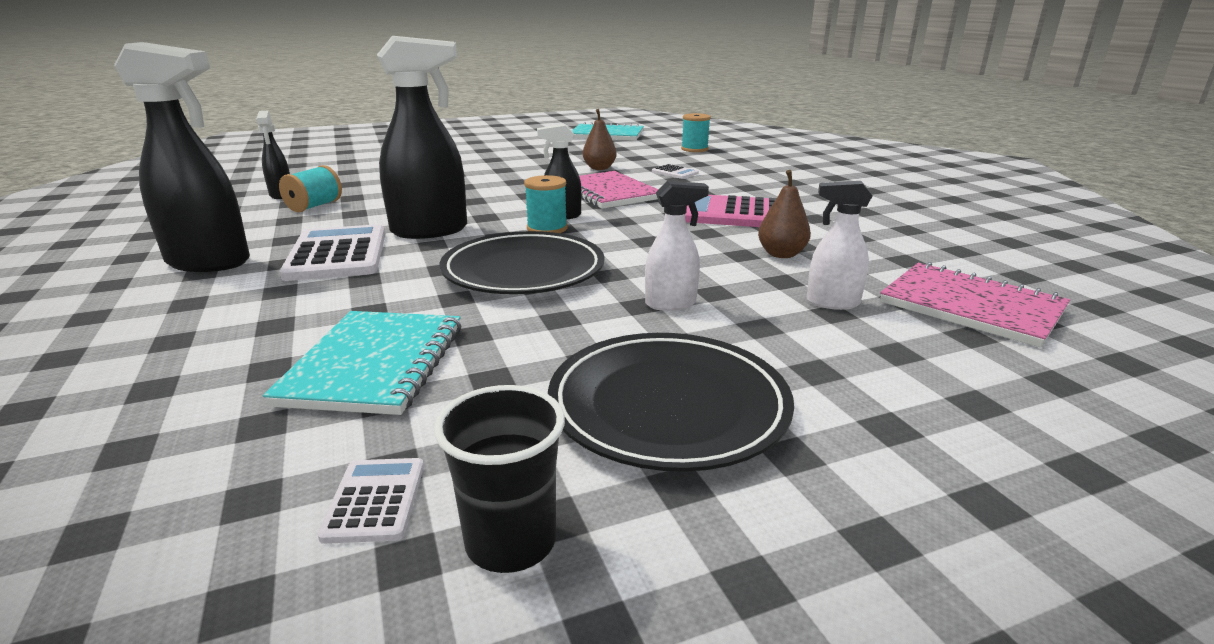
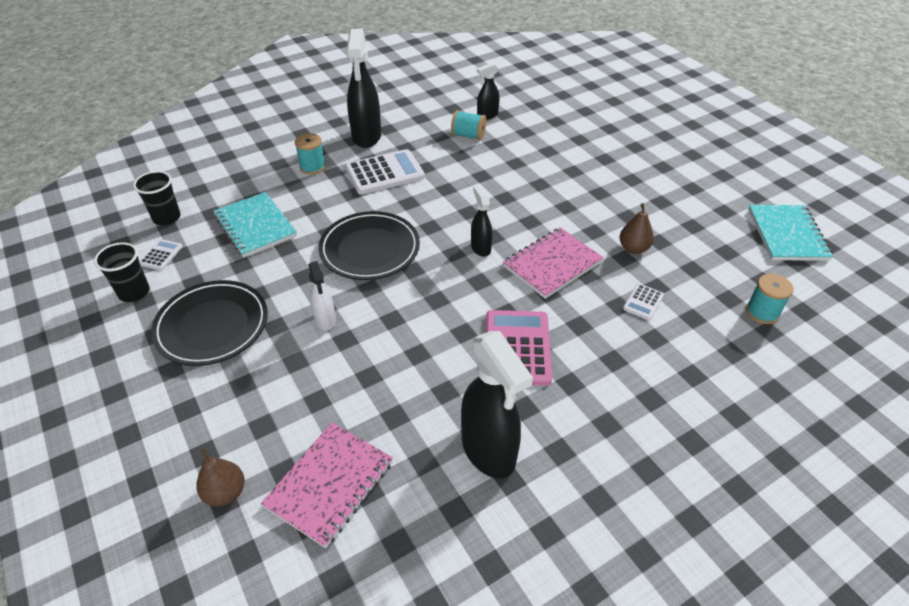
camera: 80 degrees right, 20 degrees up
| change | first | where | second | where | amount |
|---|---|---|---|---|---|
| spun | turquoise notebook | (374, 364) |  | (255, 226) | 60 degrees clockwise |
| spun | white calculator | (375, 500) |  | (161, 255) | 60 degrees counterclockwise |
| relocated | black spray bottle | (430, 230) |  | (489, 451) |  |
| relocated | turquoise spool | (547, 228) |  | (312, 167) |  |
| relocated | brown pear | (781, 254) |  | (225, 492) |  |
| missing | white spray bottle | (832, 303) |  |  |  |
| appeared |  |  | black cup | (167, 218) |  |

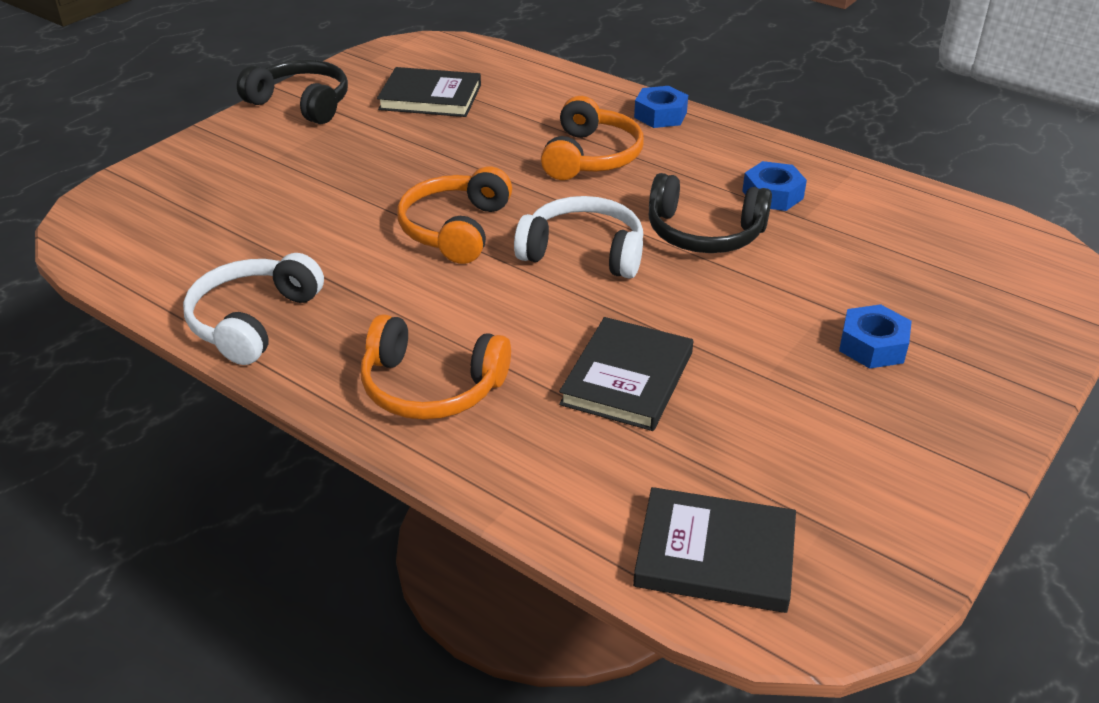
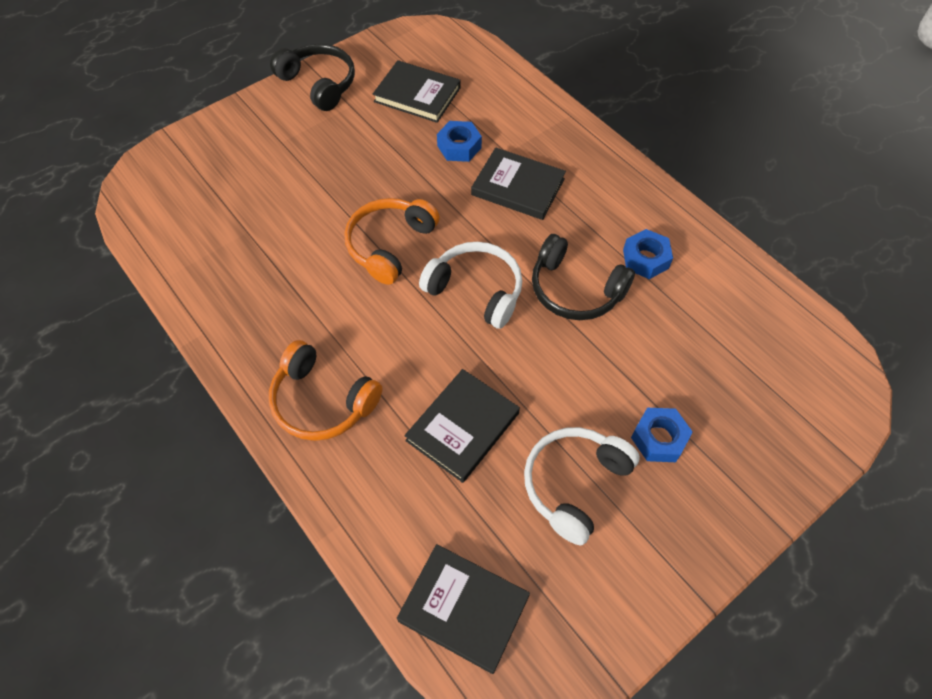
camera: 15 degrees right, 20 degrees up
| change | first | where | second | where | amount |
|---|---|---|---|---|---|
| relocated | white headphones | (253, 321) |  | (574, 484) |  |
| exchanged | orange headphones | (591, 157) | black book | (518, 187) |  |
| relocated | blue nut | (660, 115) |  | (459, 147) |  |

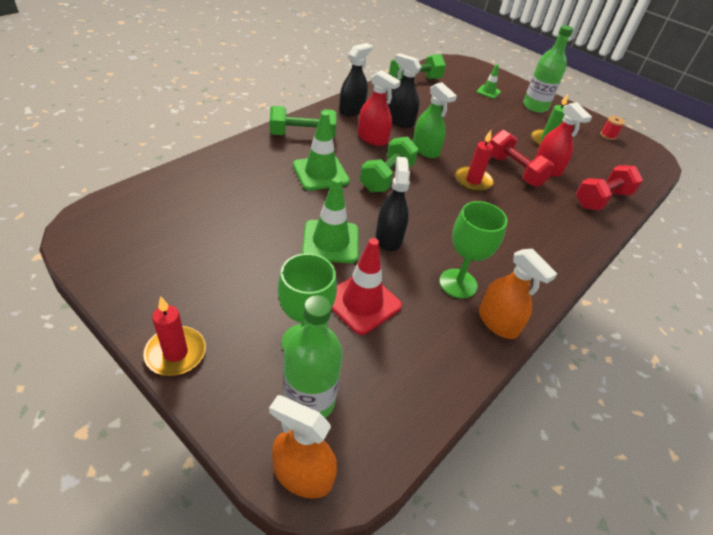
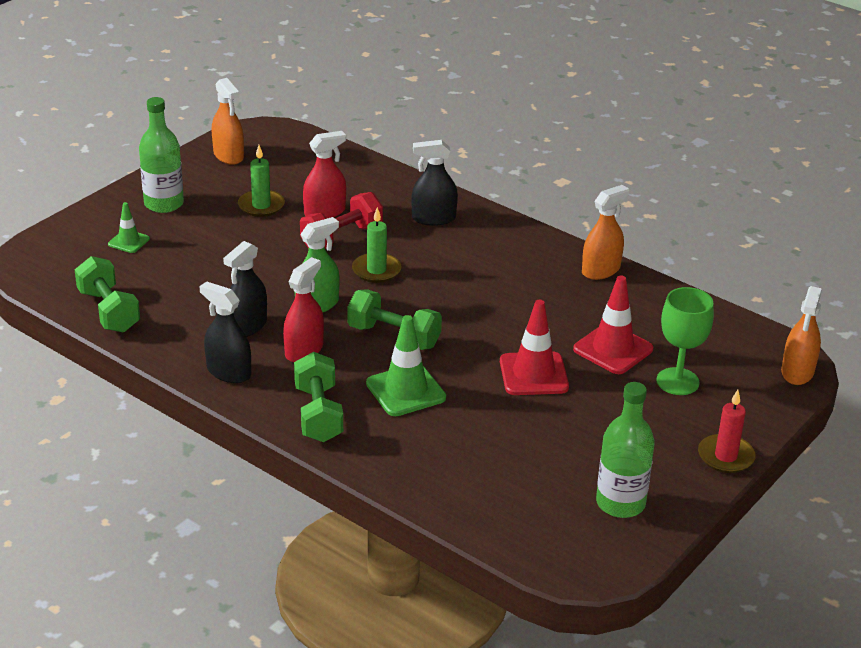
camera: 90 degrees left, 10 degrees down
| change | first | where | second | where | amount |
|---|---|---|---|---|---|
| relocated | green bottle | (309, 400) |  | (620, 503) |  |
| colour | green traffic cone | (330, 242) | red traffic cone | (533, 374) |  |
| relocated | black spray bottle | (388, 238) |  | (433, 218) |  |
| missing | green goblet | (458, 283) |  |  |  |
| colour | red candle | (473, 181) | green candle | (376, 270) |  |
| missing | red dumbbell | (601, 199) |  |  |  |
| exchanged | red spool | (608, 135) | orange spray bottle | (228, 155) |  |

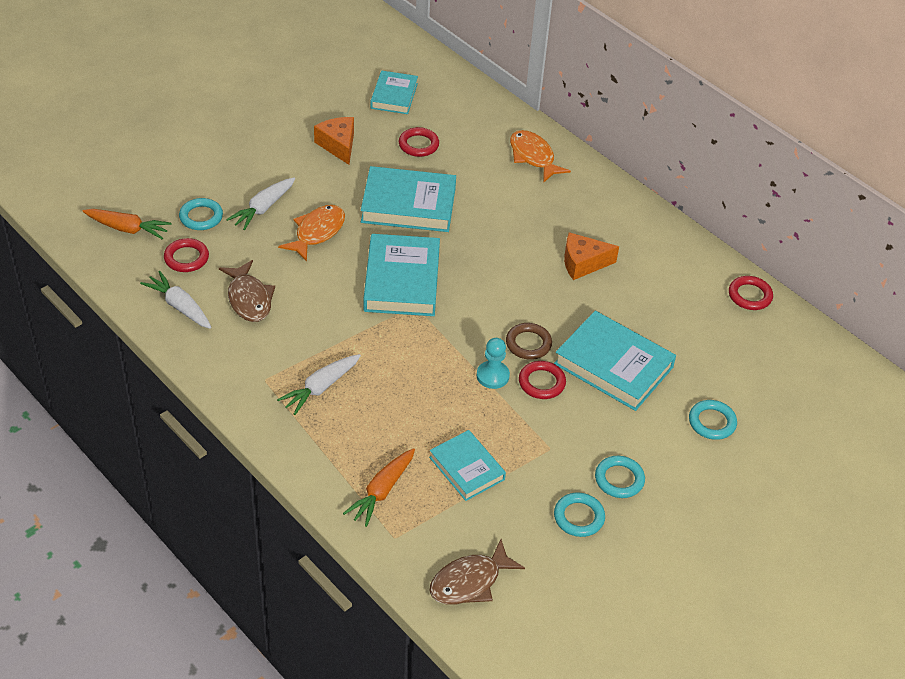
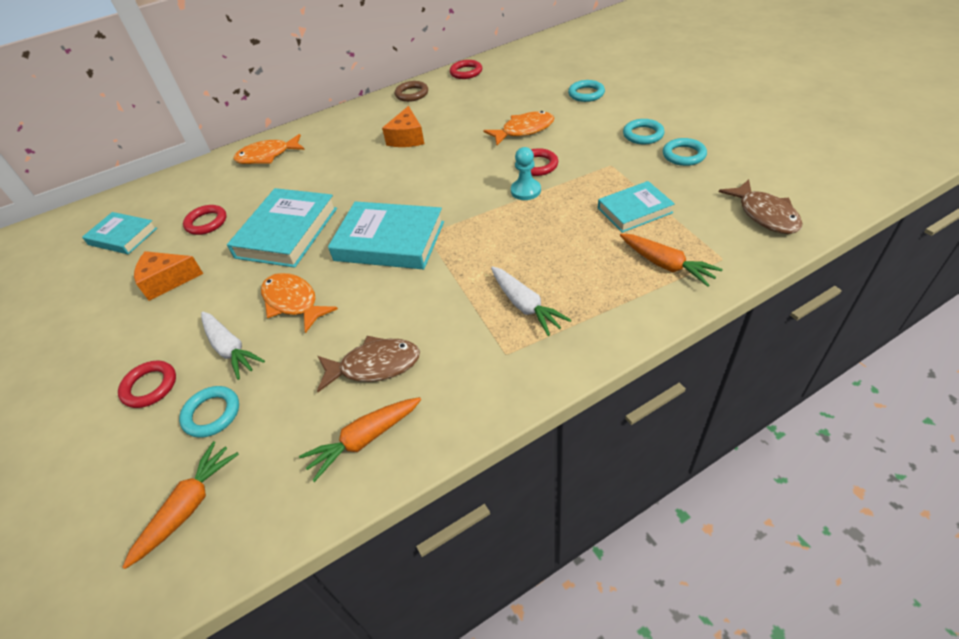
camera: 70 degrees left, 0 degrees up
| change | first | where | second | where | amount |
|---|---|---|---|---|---|
| colour | white carrot | (180, 306) | orange carrot | (364, 440) |  |
| relocated | red ring | (186, 258) |  | (150, 386) |  |
| relocated | brown ring | (528, 344) |  | (412, 94) |  |
| exchanged | turquoise book | (613, 365) | orange fish | (524, 130) |  |

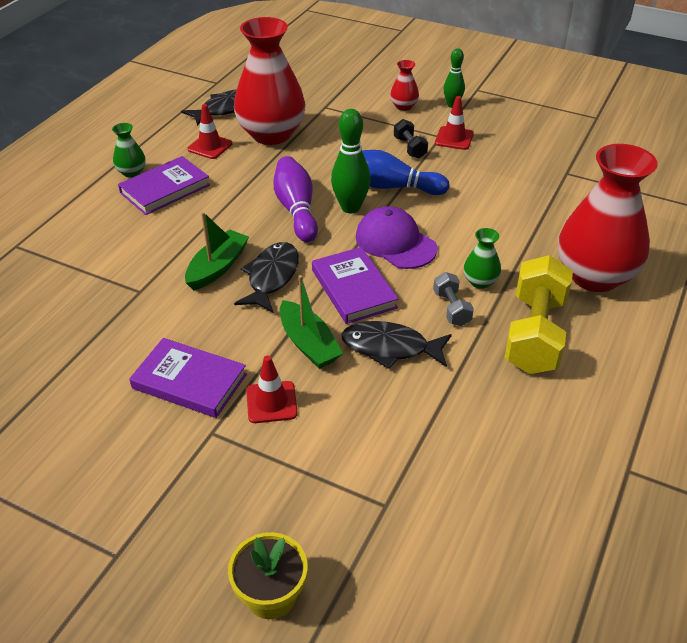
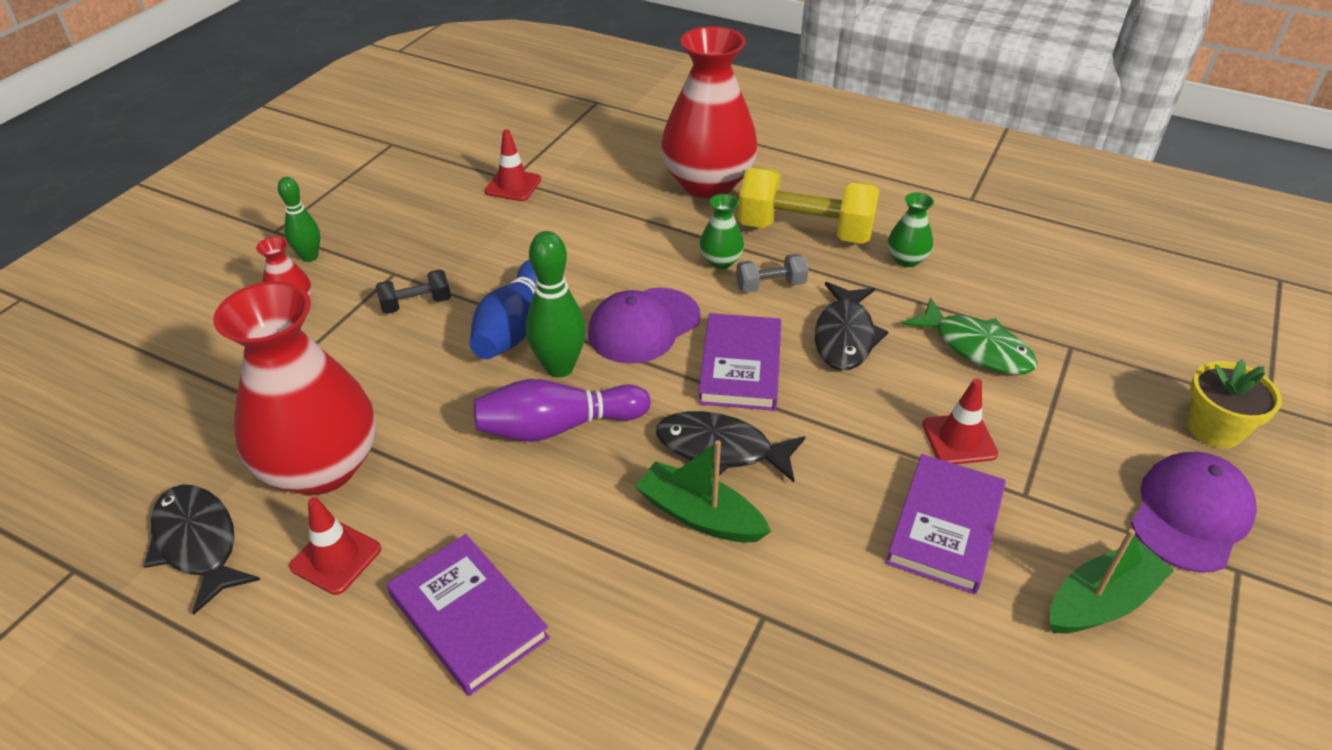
camera: 90 degrees left, 0 degrees up
| change | first | where | second | where | amount |
|---|---|---|---|---|---|
| relocated | green vase | (132, 172) |  | (906, 259) |  |
| relocated | green boat | (308, 344) |  | (1100, 601) |  |
| spun | purple book | (353, 289) |  | (740, 366) | 60 degrees counterclockwise |
| relocated | red traffic cone | (454, 138) |  | (513, 185) |  |
| appeared |  |  | green fish | (976, 348) |  |
| appeared |  |  | purple cap | (1190, 514) |  |

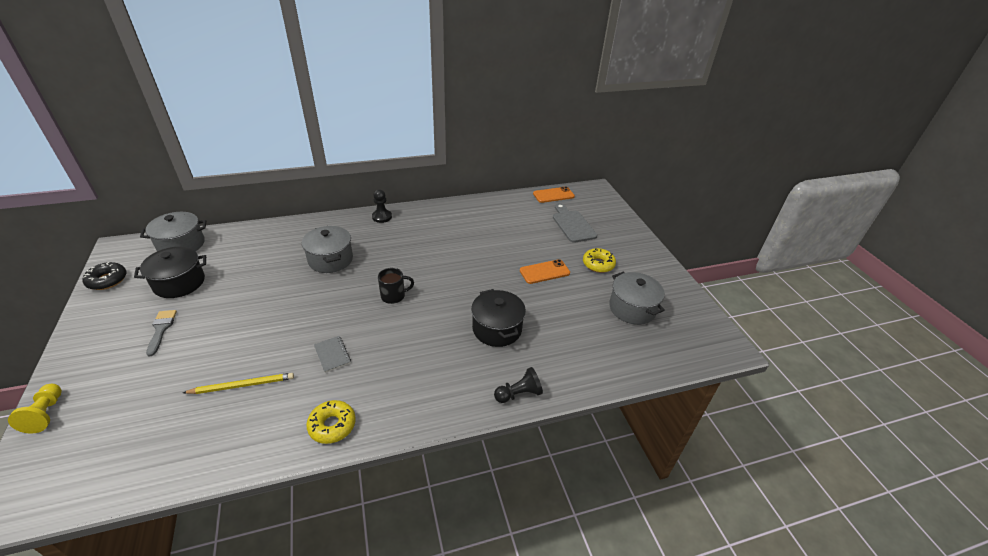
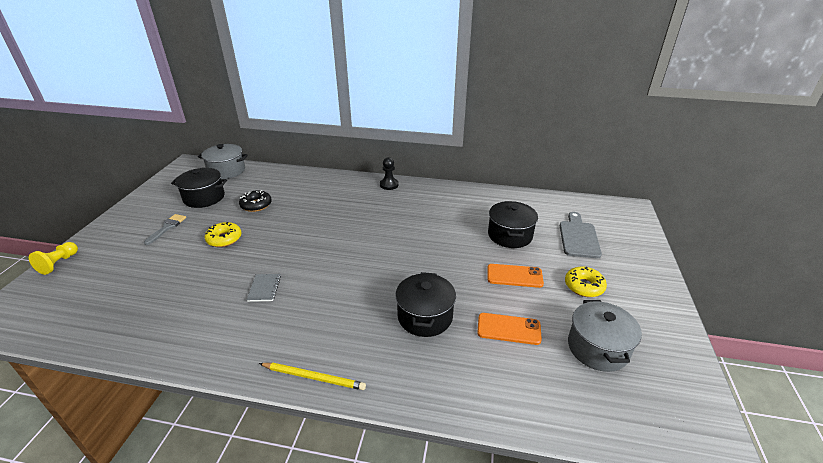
camera: 30 degrees right, 5 degrees down
| change | first | where | second | where | amount |
|---|---|---|---|---|---|
| relocated | black donut | (107, 280) |  | (256, 205) |  |
| relocated | yellow pencil | (243, 385) |  | (314, 377) |  |
| missing | grey pot | (330, 259) |  |  |  |
| relocated | yellow donut | (332, 425) |  | (224, 239) |  |
| missing | black mug | (394, 296) |  |  |  |
| missing | black pawn | (519, 394) |  |  |  |
| relocated | orange phone | (553, 195) |  | (508, 329) |  |
| appeared |  |  | black pot | (510, 235) |  |

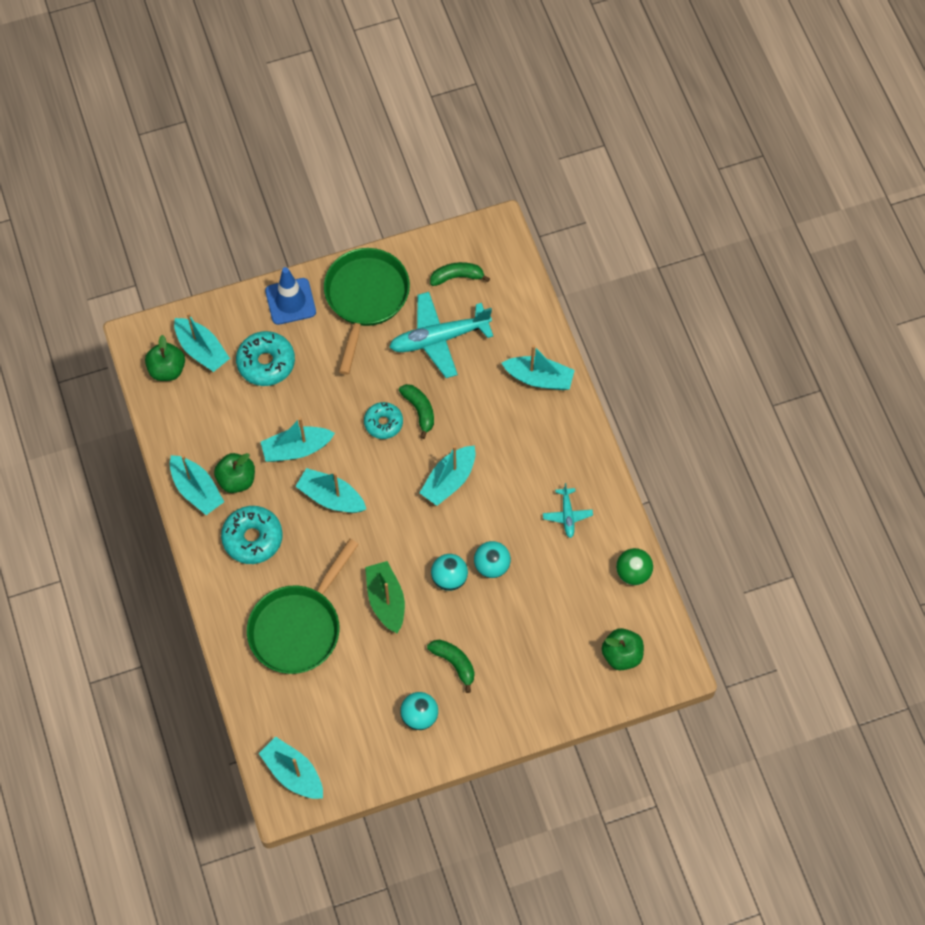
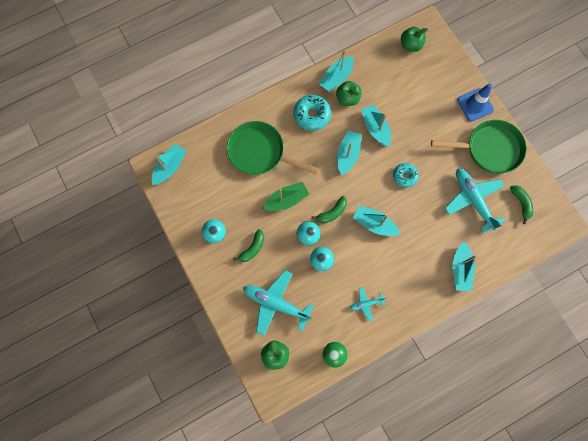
camera: 80 degrees right, 10 degrees up
| change | first | where | second | where | amount |
|---|---|---|---|---|---|
| missing | turquoise boat | (202, 350) |  |  |  |
| missing | turquoise donut | (266, 363) |  |  |  |
| relocated | green banana | (419, 410) |  | (332, 213) |  |
| appeared |  |  | turquoise plane | (276, 303) |  |

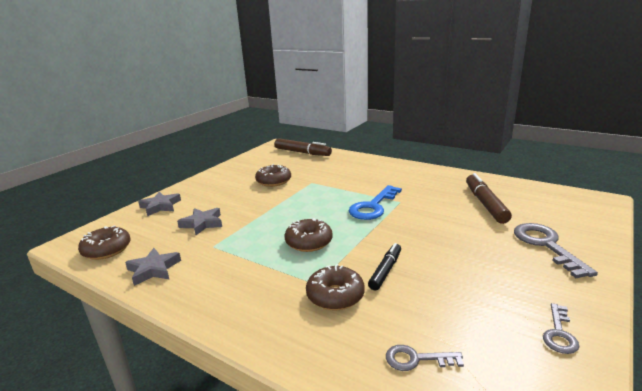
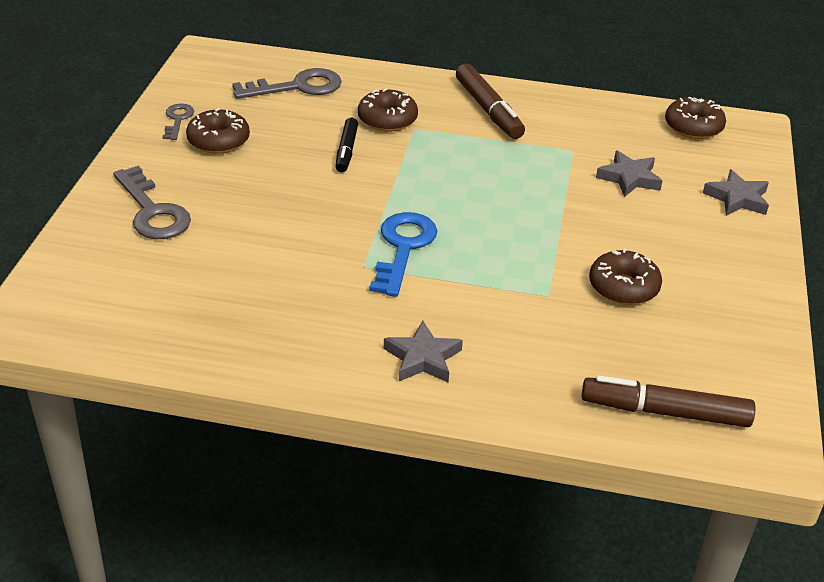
camera: 155 degrees right, 15 degrees up
| change | first | where | second | where | amount |
|---|---|---|---|---|---|
| relocated | grey star | (154, 269) |  | (422, 358) |  |
| relocated | brown donut | (309, 242) |  | (218, 141) |  |
| size | grey key | (416, 359) |  | (298, 87) | x1.77 |
| relocated | brown marker | (485, 204) |  | (488, 110) |  |

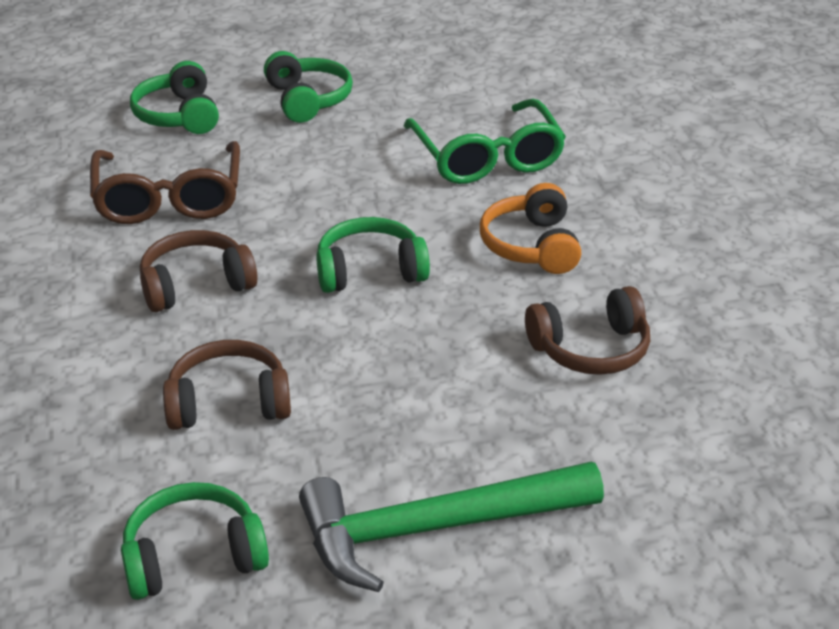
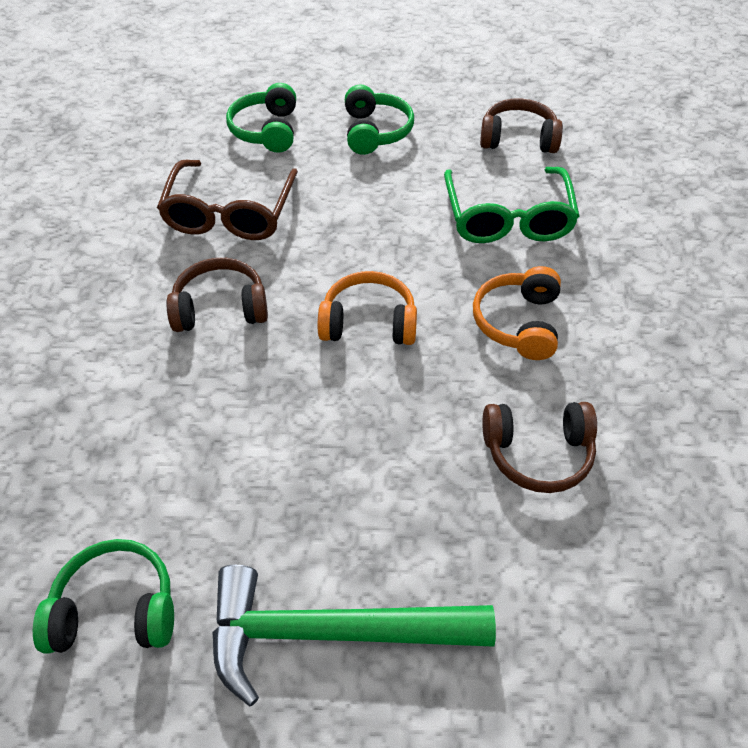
camera: 15 degrees right, 15 degrees up
| change | first | where | second | where | amount |
|---|---|---|---|---|---|
| relocated | brown headphones | (228, 403) |  | (518, 139) |  |
| colour | green headphones | (370, 271) | orange headphones | (368, 322) |  |

